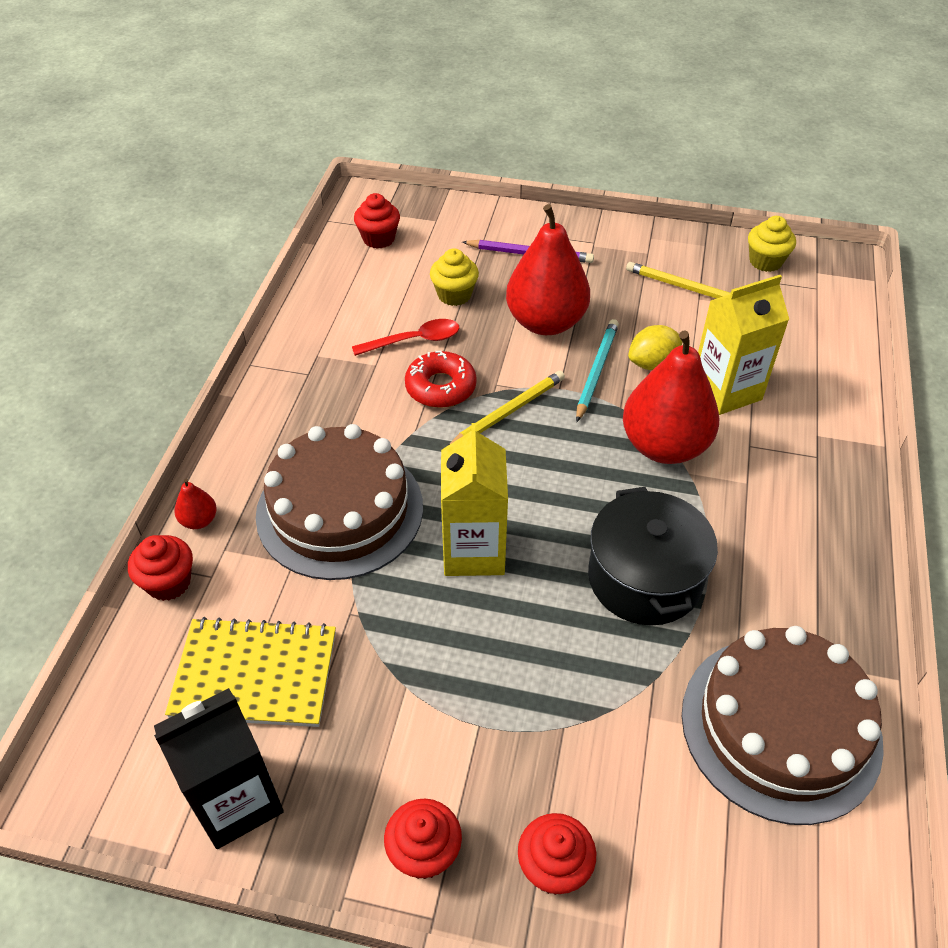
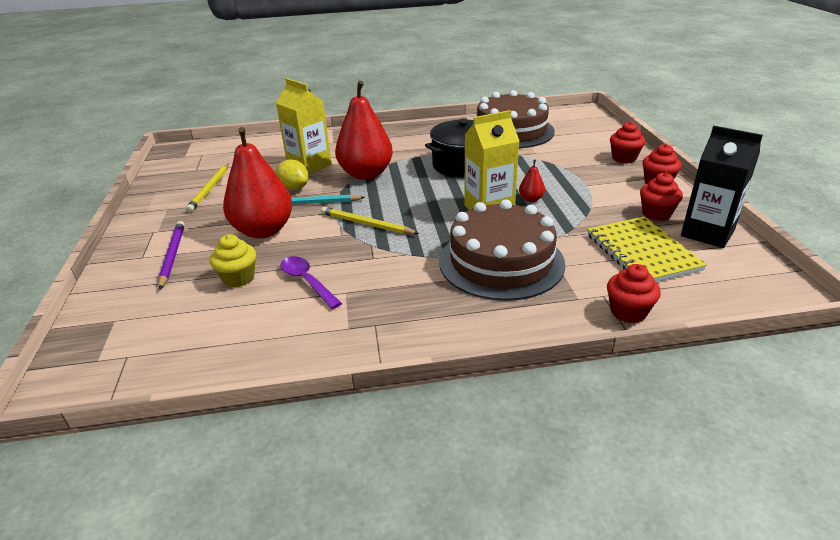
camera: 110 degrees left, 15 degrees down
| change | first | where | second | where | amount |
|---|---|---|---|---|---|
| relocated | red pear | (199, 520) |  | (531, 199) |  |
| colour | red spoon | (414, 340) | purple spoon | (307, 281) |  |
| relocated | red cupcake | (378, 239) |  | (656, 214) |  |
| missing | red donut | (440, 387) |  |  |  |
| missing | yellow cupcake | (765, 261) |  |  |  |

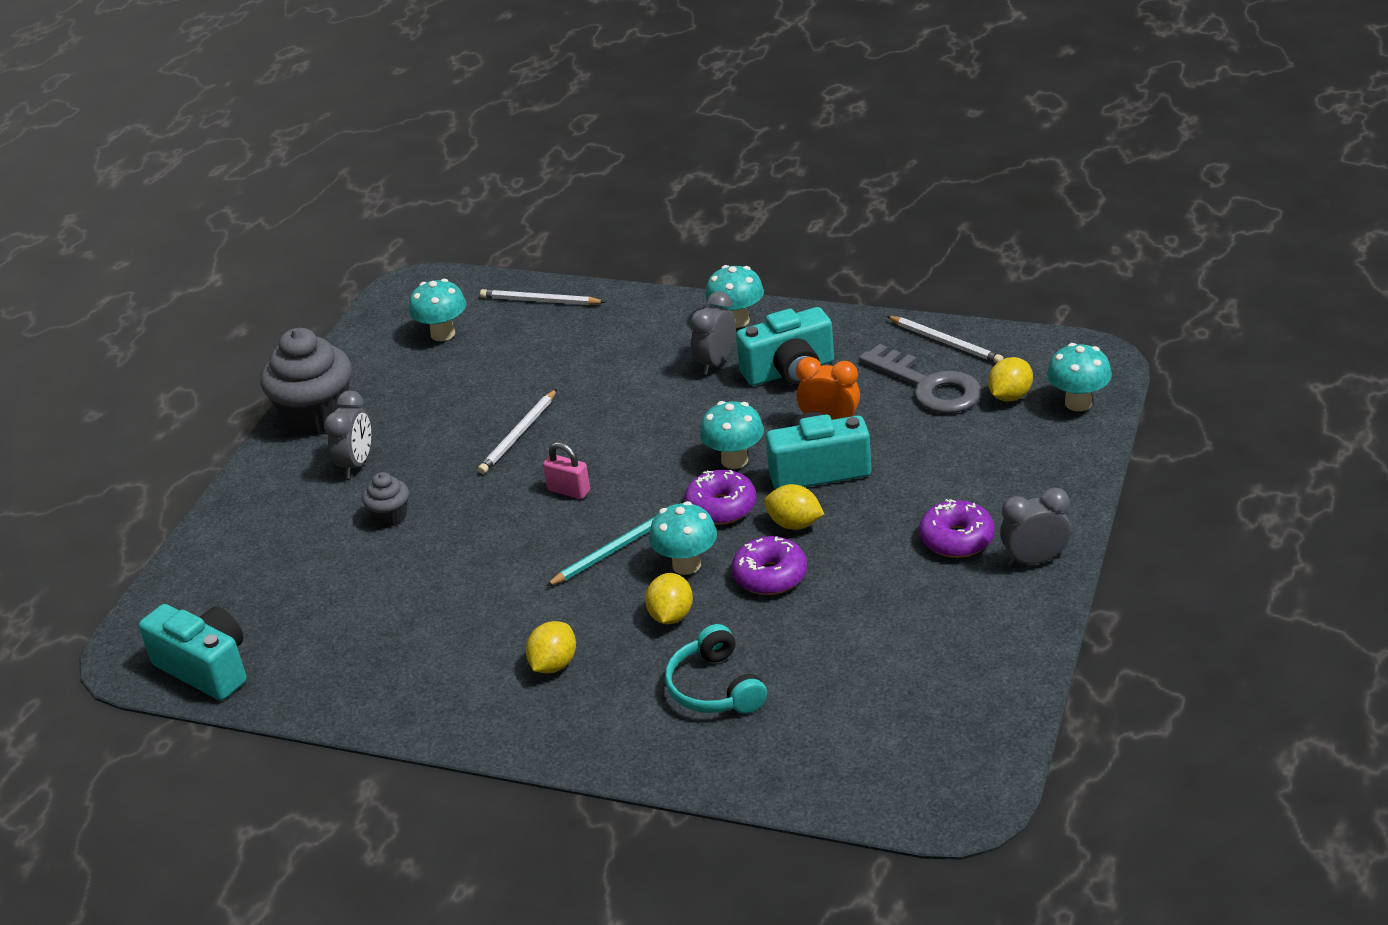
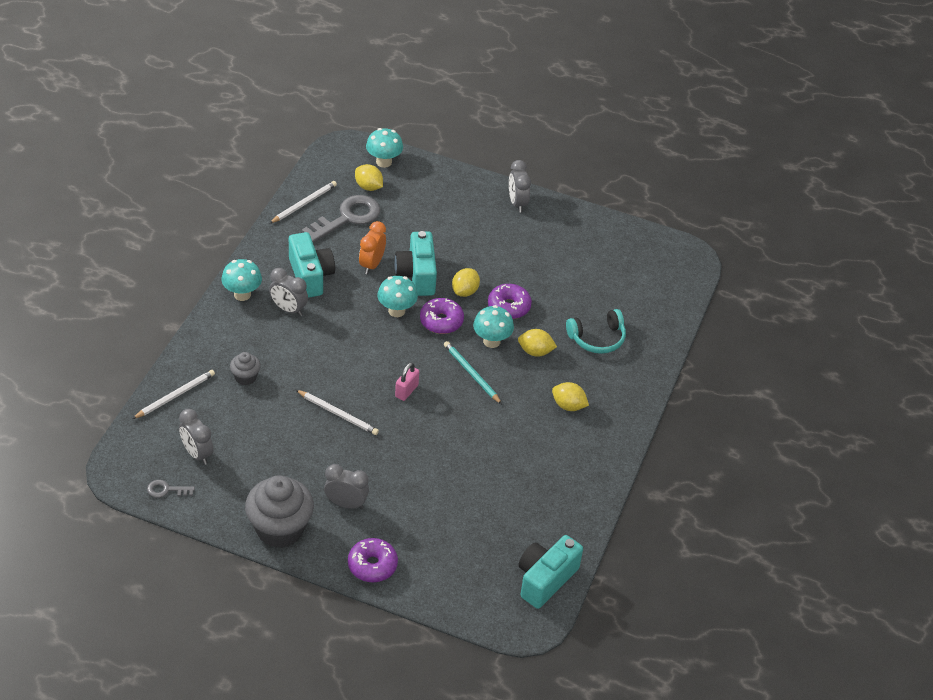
camera: 95 degrees left, 10 degrees up
| change | first | where | second | where | amount |
|---|---|---|---|---|---|
| relocated | grey cupcake | (390, 516) |  | (245, 377) |  |
| exchanged | turquoise mushroom | (443, 334) | grey clock | (197, 454) |  |
| spun | white pencil | (540, 301) |  | (175, 396) | 150 degrees counterclockwise |
| relocated | purple donut | (957, 539) |  | (372, 565) |  |
| appeared |  |  | grey key | (166, 490) |  |

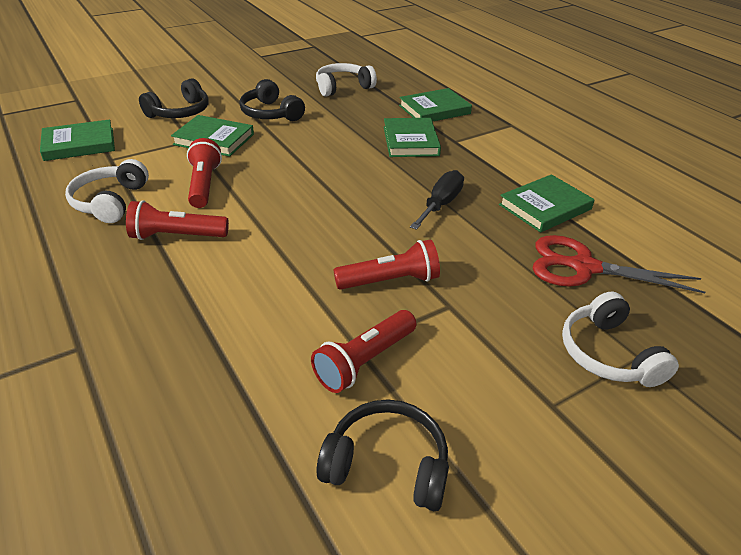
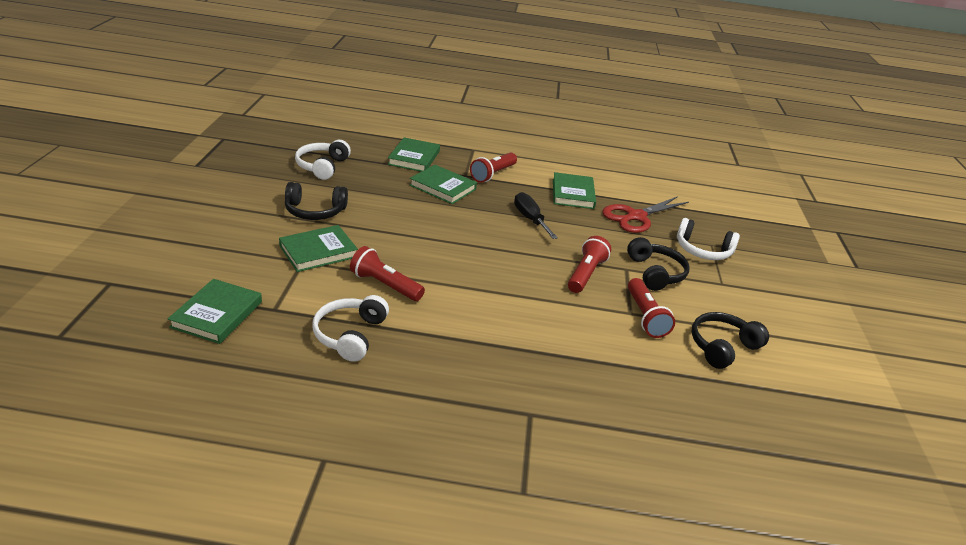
camera: 55 degrees left, 5 degrees down
| change | first | where | second | where | amount |
|---|---|---|---|---|---|
| spun | white headphones | (110, 202) |  | (350, 335) | 60 degrees clockwise |
| relocated | red flashlight | (177, 236) |  | (493, 174) |  |
| relocated | black headphones | (180, 112) |  | (655, 273) |  |

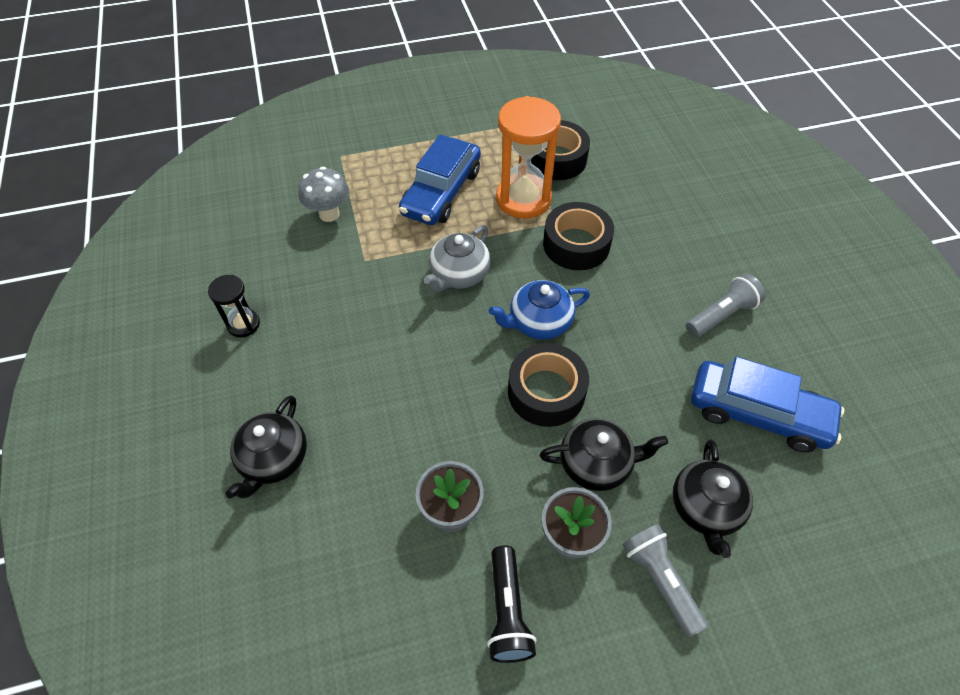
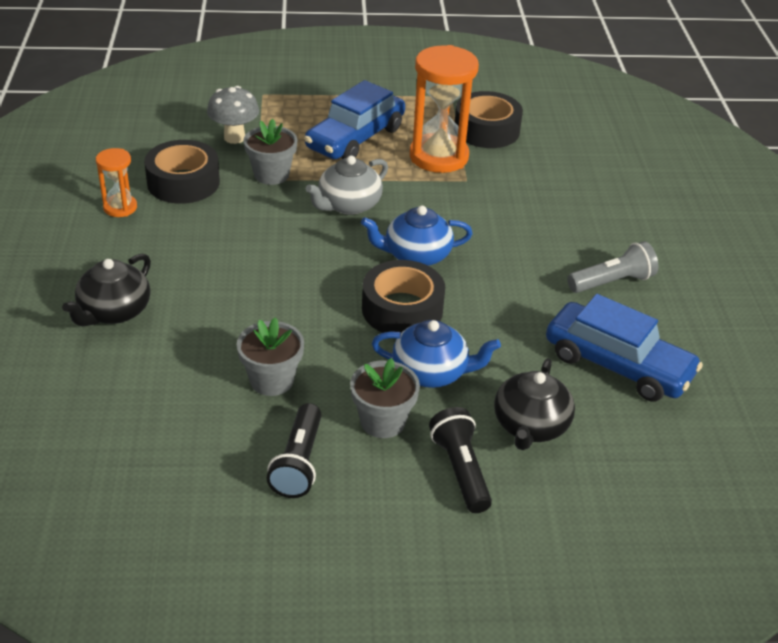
camera: 10 degrees right, 15 degrees down
| change | first | where | second | where | amount |
|---|---|---|---|---|---|
| colour | black hourglass | (243, 324) | orange hourglass | (120, 207) |  |
| colour | black teapot | (596, 464) | blue teapot | (431, 372) |  |
| relocated | black tape | (576, 244) |  | (183, 182) |  |
| colour | grey flashlight | (660, 580) | black flashlight | (460, 470) |  |
| appeared |  |  | grey flower pot | (271, 174) |  |

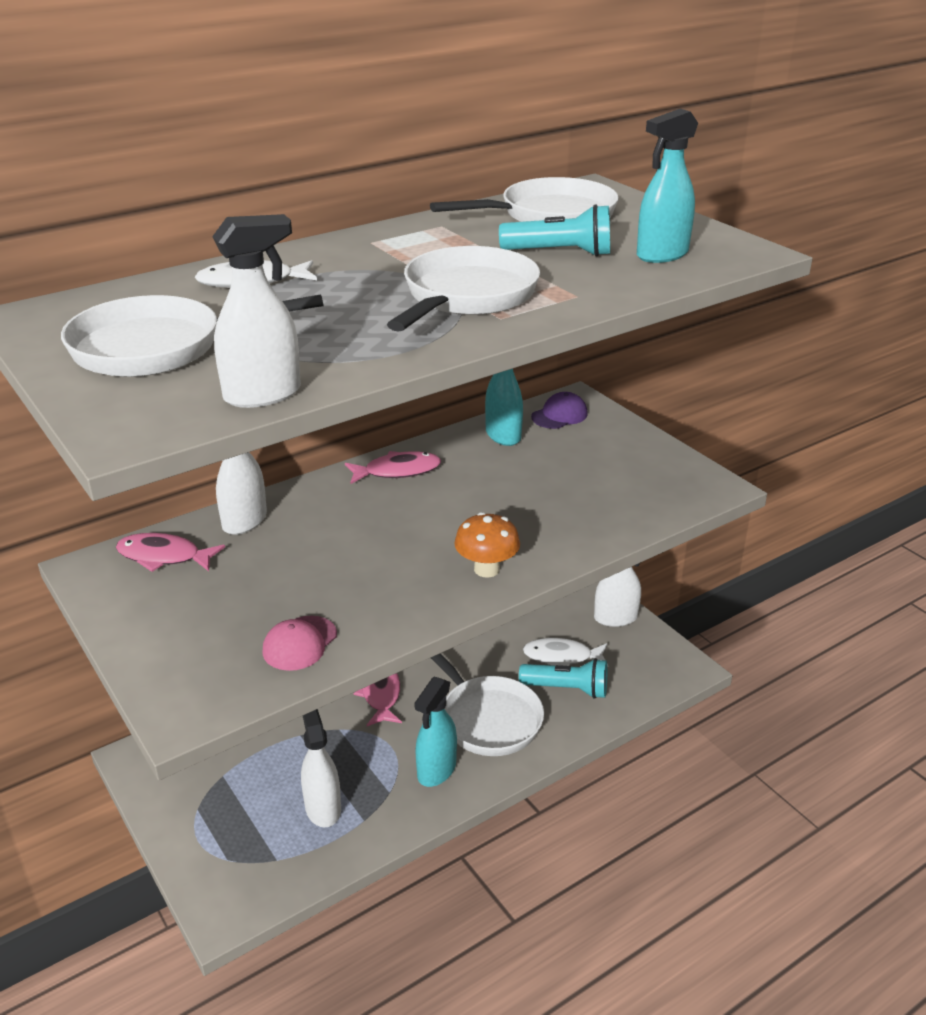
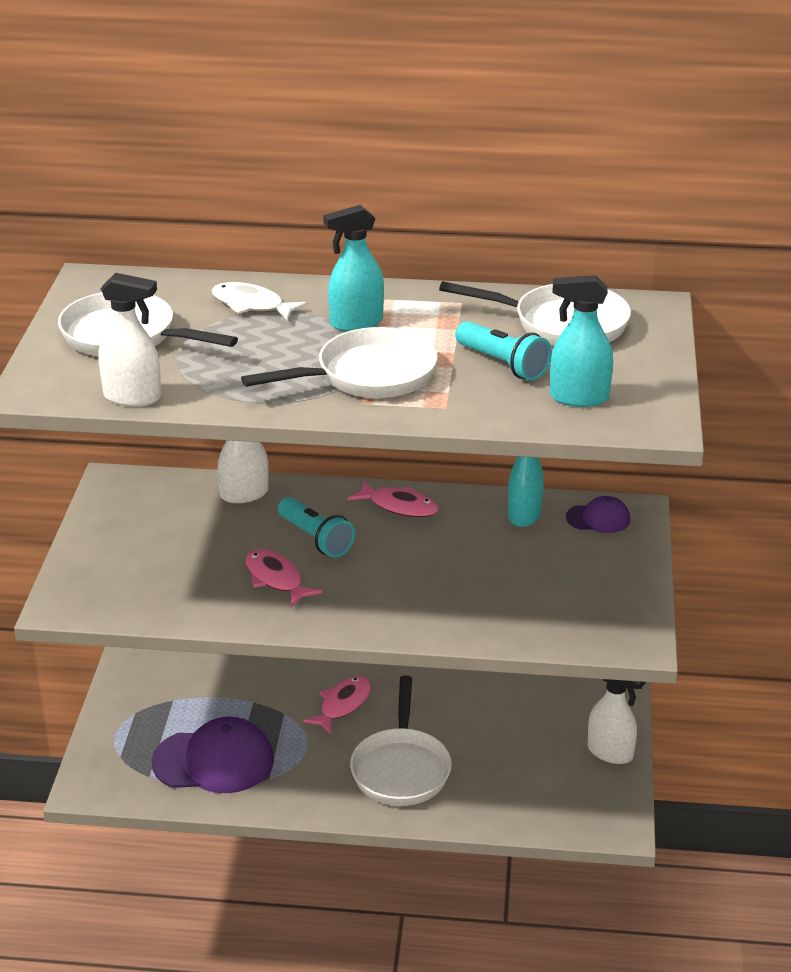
camera: 40 degrees right, 0 degrees up
| change | first | where | second | where | amount |
|---|---|---|---|---|---|
| relocated | pink fish | (164, 557) |  | (276, 579) |  |
| missing | pink cap | (299, 643) |  |  |  |
| exchanged | white spray bottle | (323, 807) | purple cap | (214, 761) |  |
| relocated | turquoise spray bottle | (436, 770) |  | (356, 323) |  |
| missing | orange mushroom | (486, 569) |  |  |  |
| relocated | turquoise flashlight | (567, 689) |  | (315, 539) |  |
| missing | white fish | (561, 657) |  |  |  |

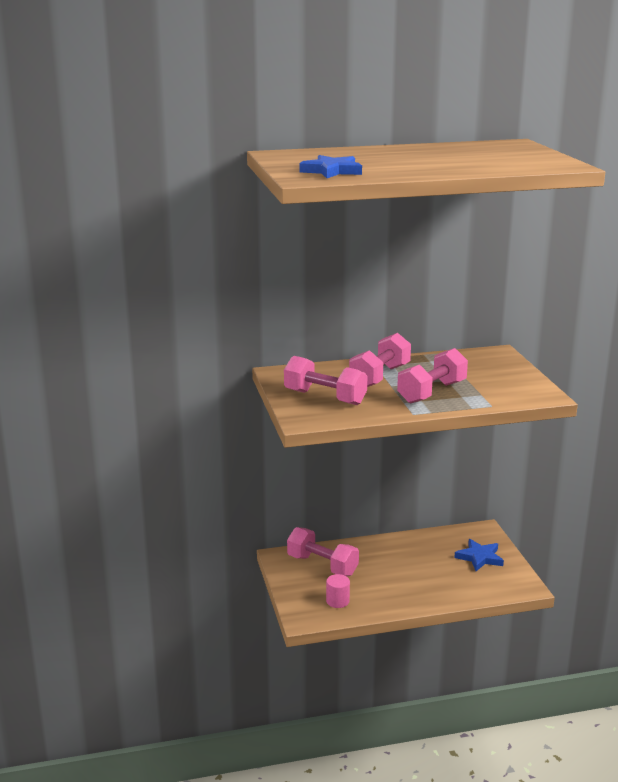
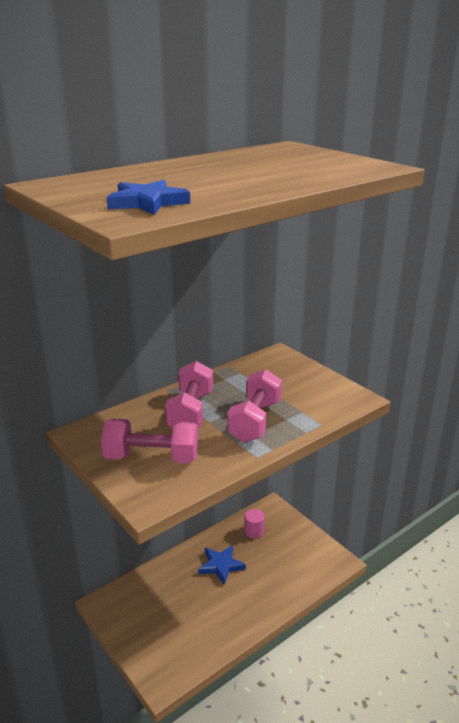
camera: 25 degrees left, 5 degrees up
| change | first | where | second | where | amount |
|---|---|---|---|---|---|
| missing | pink dumbbell | (322, 565) |  |  |  |
| relocated | pink cylinder | (337, 601) |  | (254, 531) |  |
| relocated | blue star | (479, 557) |  | (221, 565) |  |

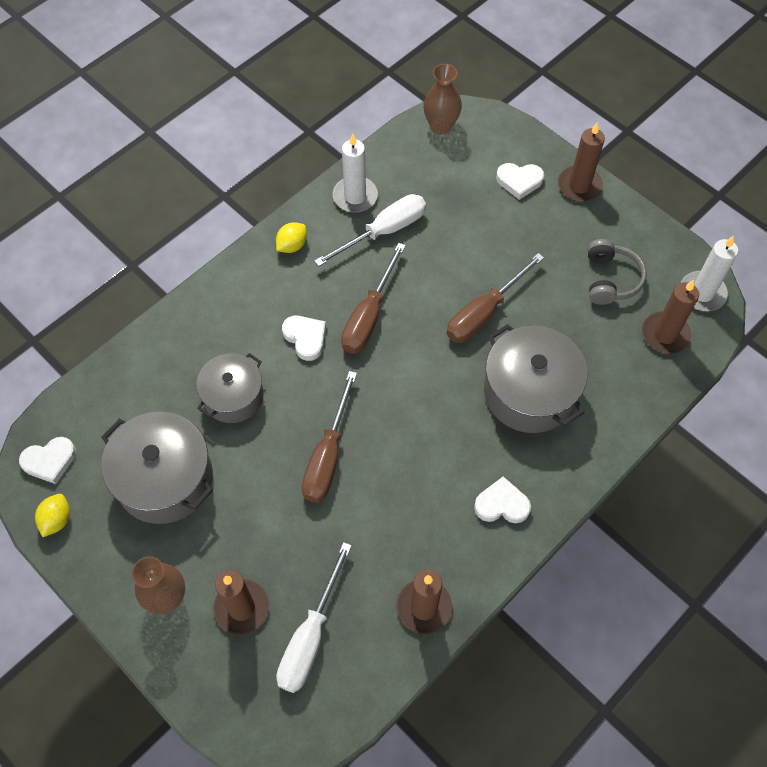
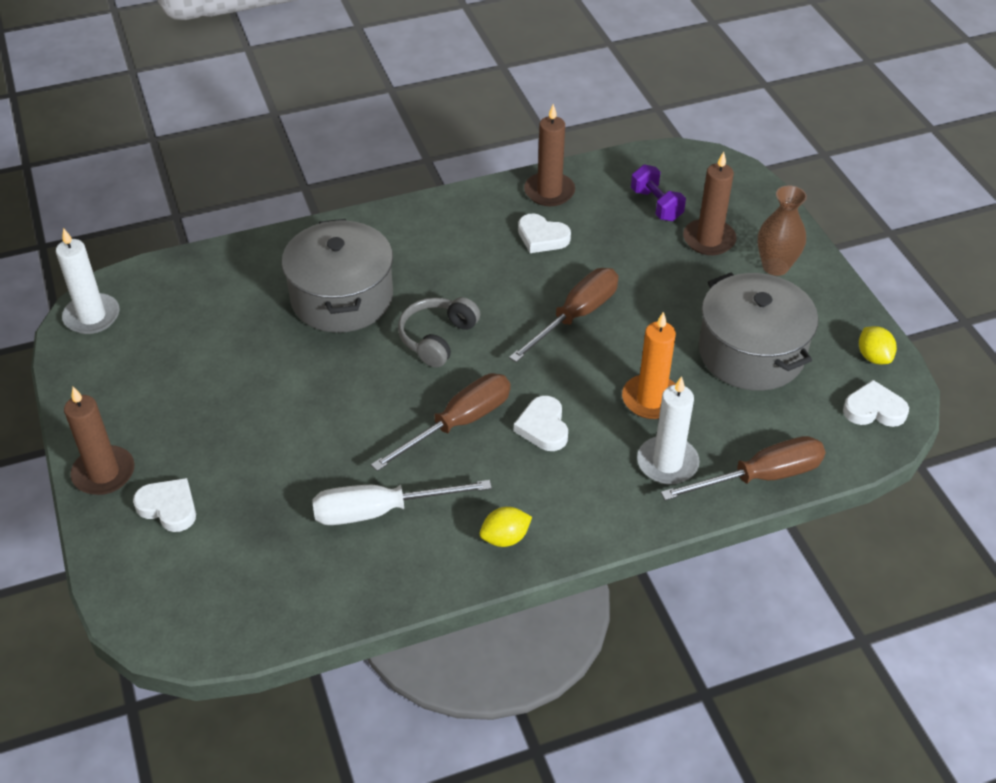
camera: 155 degrees left, 15 degrees down
| change | first | where | second | where | amount |
|---|---|---|---|---|---|
| spun | yellow lemon | (57, 520) |  | (873, 357) | 60 degrees counterclockwise |
| exchanged | grey pot | (233, 396) | orange candle | (651, 399) |  |
| exchanged | white screwdriver | (310, 637) | purple dumbbell | (656, 205) |  |
| relocated | white candle | (355, 196) |  | (667, 463) |  |
| missing | brown vase | (440, 126) |  |  |  |
| relocated | brown screwdriver | (484, 313) |  | (760, 477) |  |
| relocated | white heart | (502, 504) |  | (542, 237) |  |
| relocated | grey headphones | (610, 279) |  | (437, 338) |  |
| missing | brown candle | (665, 334) |  |  |  |

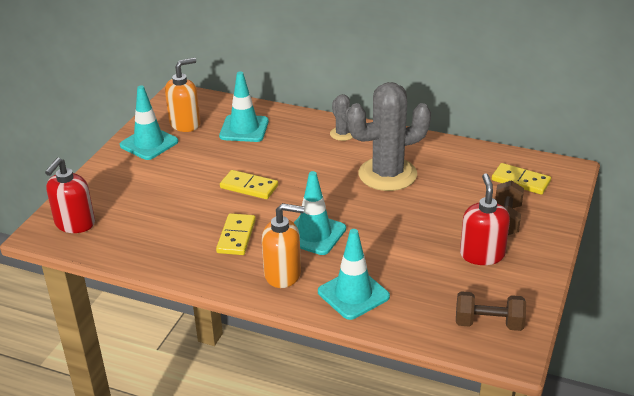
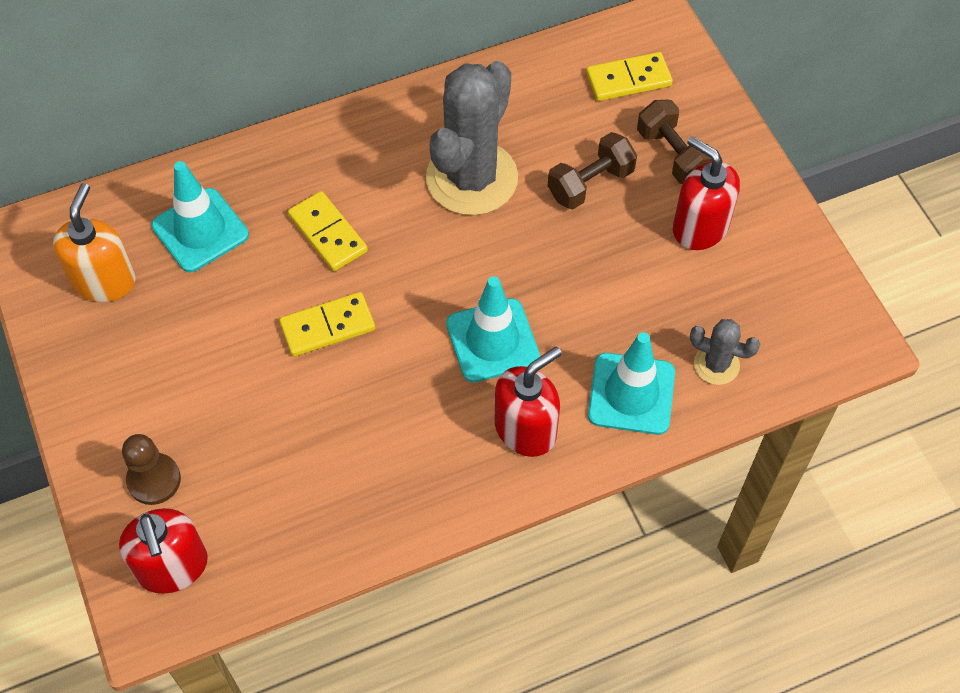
camera: 45 degrees left, 25 degrees up
| change | first | where | second | where | amount |
|---|---|---|---|---|---|
| missing | turquoise traffic cone | (149, 143) |  |  |  |
| relocated | yellow domino | (236, 236) |  | (328, 233) |  |
| colour | orange soap dispenser | (283, 274) | red soap dispenser | (526, 429) |  |
| relocated | grey cactus | (342, 134) |  | (716, 365) |  |
| relocated | brown dumbbell | (488, 323) |  | (590, 183) |  |
| appeared |  |  | brown pawn | (154, 480) |  |

